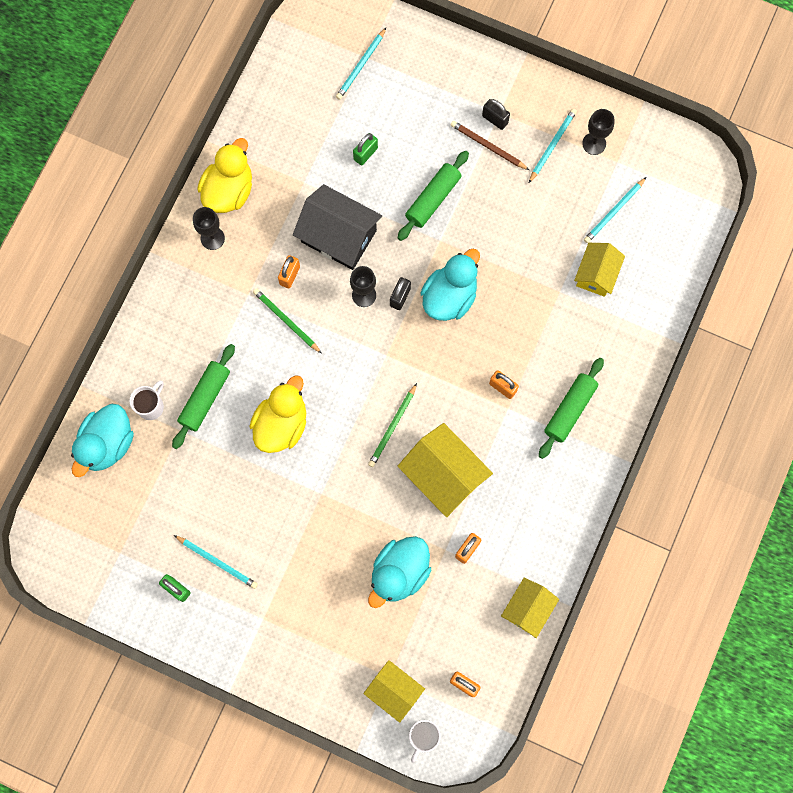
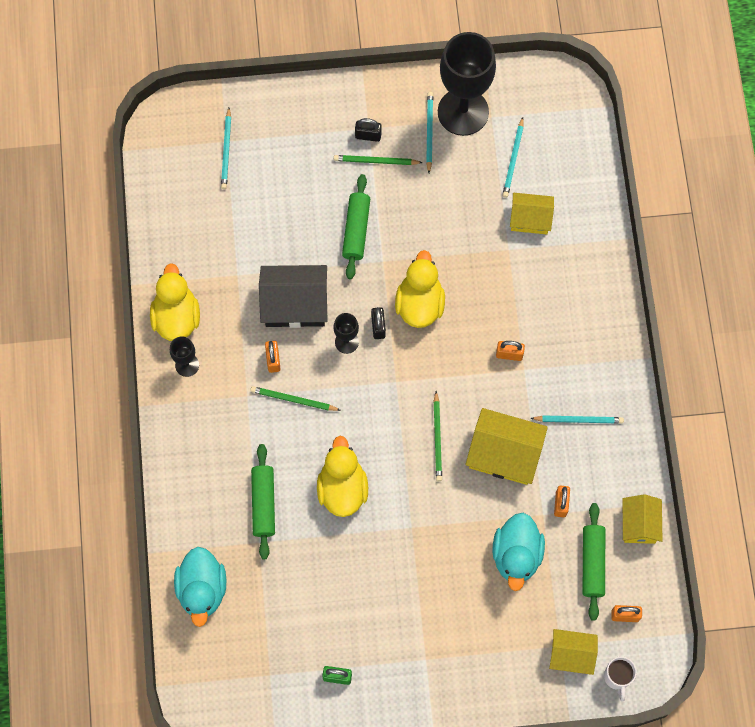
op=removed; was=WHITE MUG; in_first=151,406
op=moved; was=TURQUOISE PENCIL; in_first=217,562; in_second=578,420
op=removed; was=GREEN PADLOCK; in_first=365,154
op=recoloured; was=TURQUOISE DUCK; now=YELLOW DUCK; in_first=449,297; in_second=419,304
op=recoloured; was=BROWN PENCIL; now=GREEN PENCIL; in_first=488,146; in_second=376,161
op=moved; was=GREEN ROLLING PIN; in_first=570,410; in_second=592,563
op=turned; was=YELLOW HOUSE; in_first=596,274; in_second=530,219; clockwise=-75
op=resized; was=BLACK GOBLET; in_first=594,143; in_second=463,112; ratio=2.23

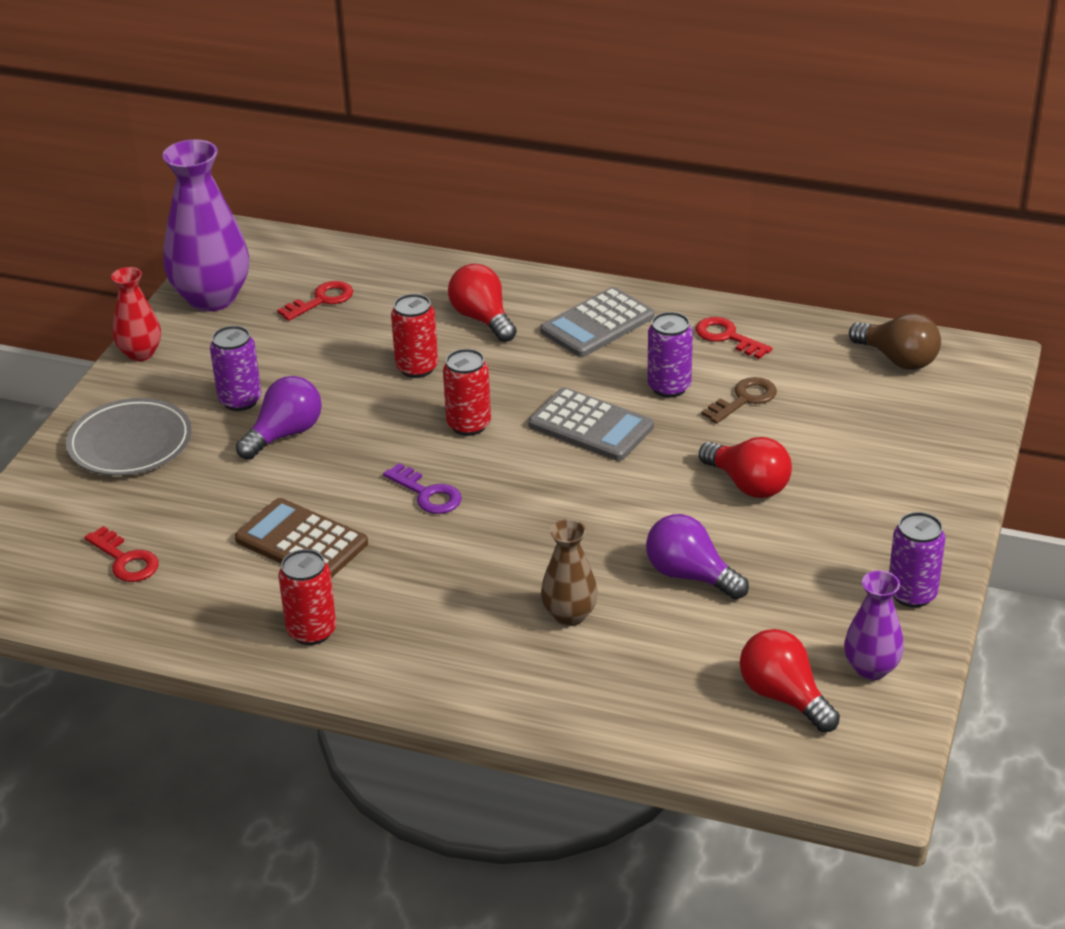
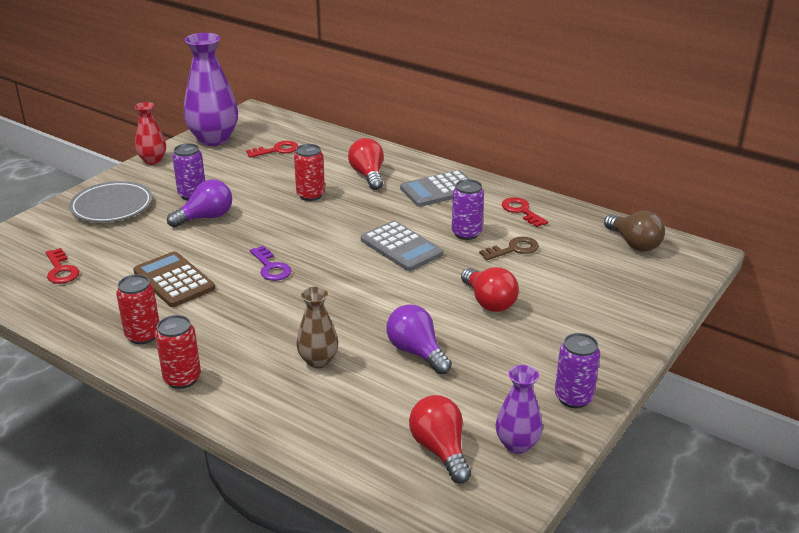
op=moved; was=RED CAN; in_first=468,425; in_second=182,379

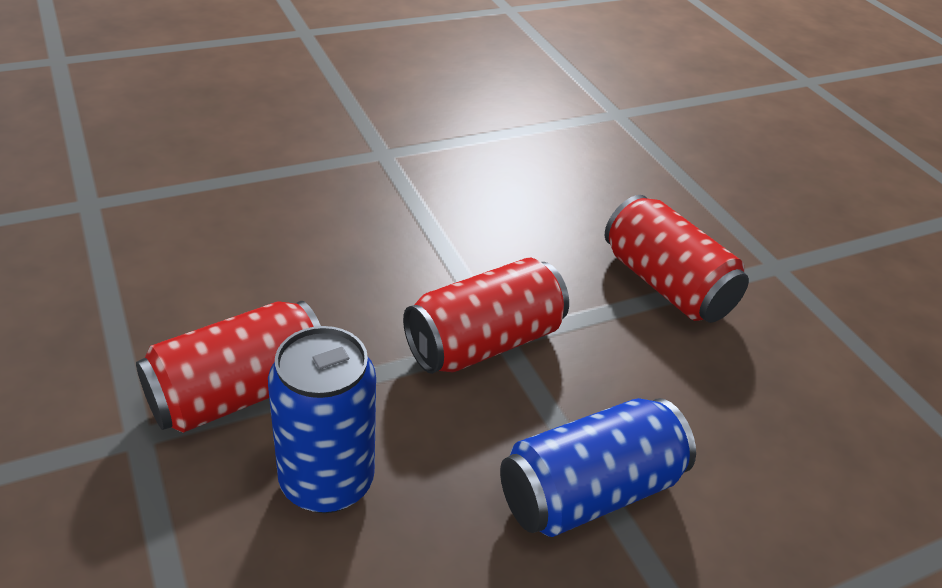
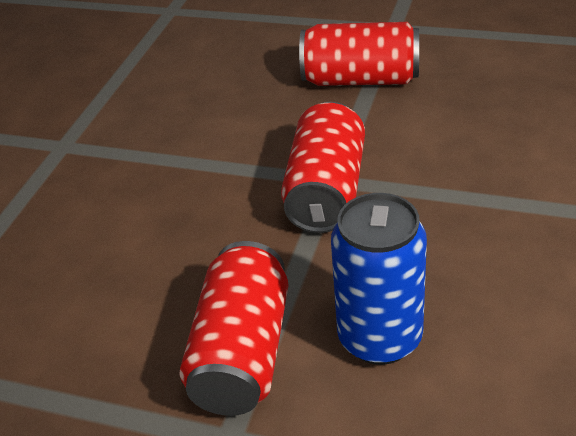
op=removed; was=BLUE CAN; in_first=589,491

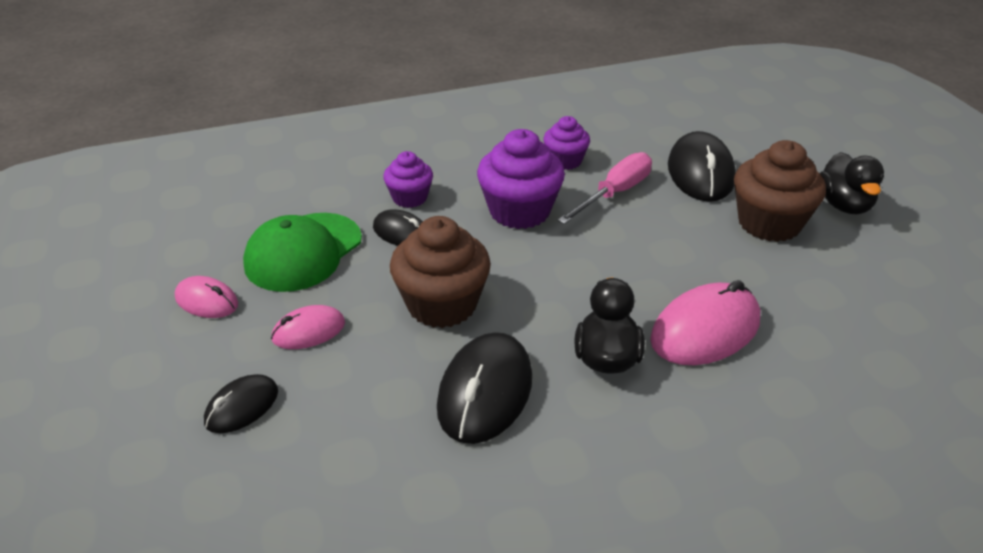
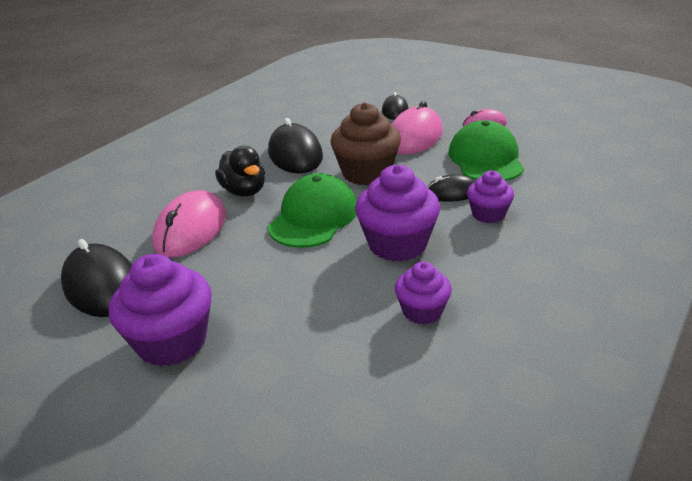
op=resized; was=PINK MOUSE; in_first=308,331; in_second=415,137; ratio=1.75
op=removed; was=PINK SCREWDRIVER; in_first=614,194
op=moved; was=BLACK MOUSE; in_first=700,173; in_second=102,286
op=recoloured; was=BROWN CUPCAKE; now=PURPLE CUPCAKE; in_first=769,223; in_second=172,341
op=removed; was=BLACK DUCK; in_first=844,205
op=added; now=GREEN CAP; in_second=314,217

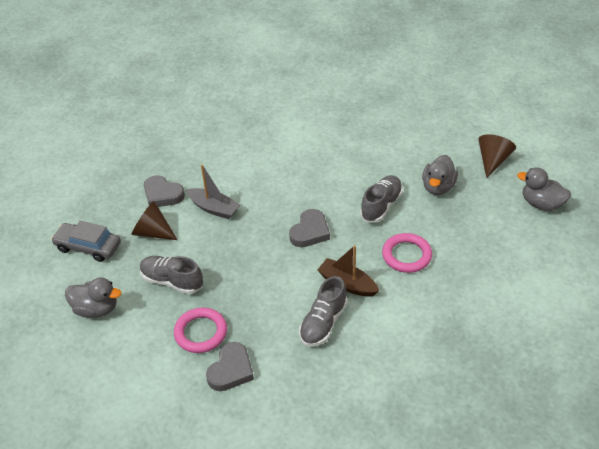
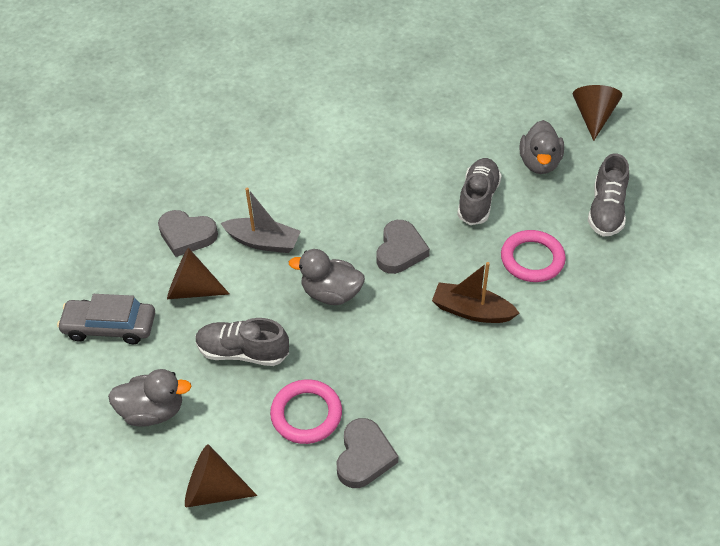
op=moved; was=GREY SHOE; in_first=323,323; in_second=606,210
op=moved; was=GREY DUCK; in_first=541,204; in_second=331,293
op=added; now=BROWN CONE; in_second=213,490

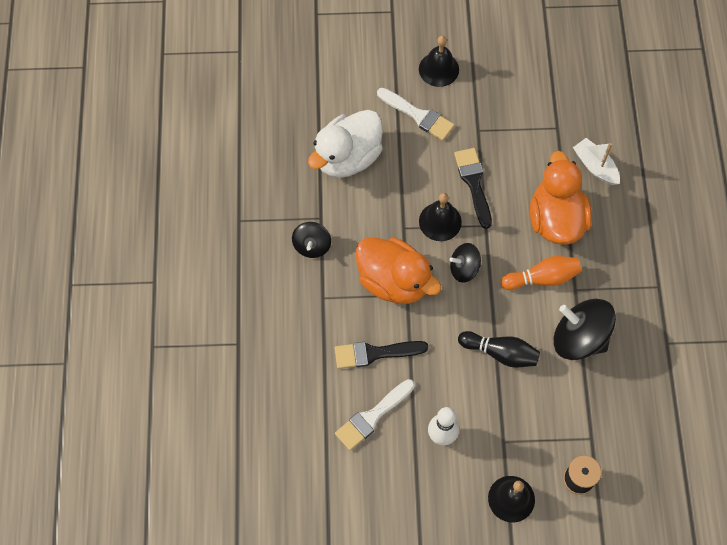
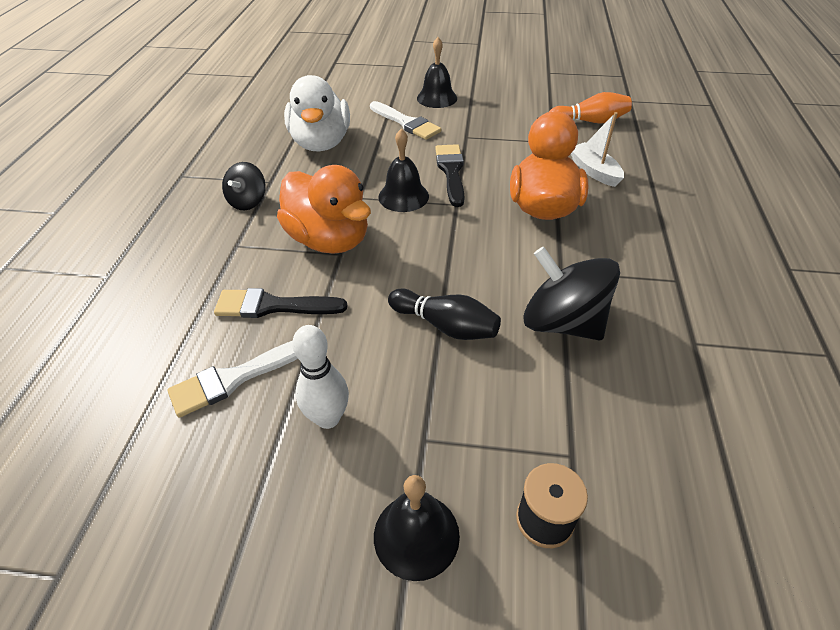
op=turned; was=WHITE DUCK; in_first=347,157; in_second=321,143; clockwise=-60
op=removed; was=BLACK SPINNING TOP; in_first=464,268
op=moved; was=ORANGE BOWLING PIN; in_first=542,278; in_second=589,121

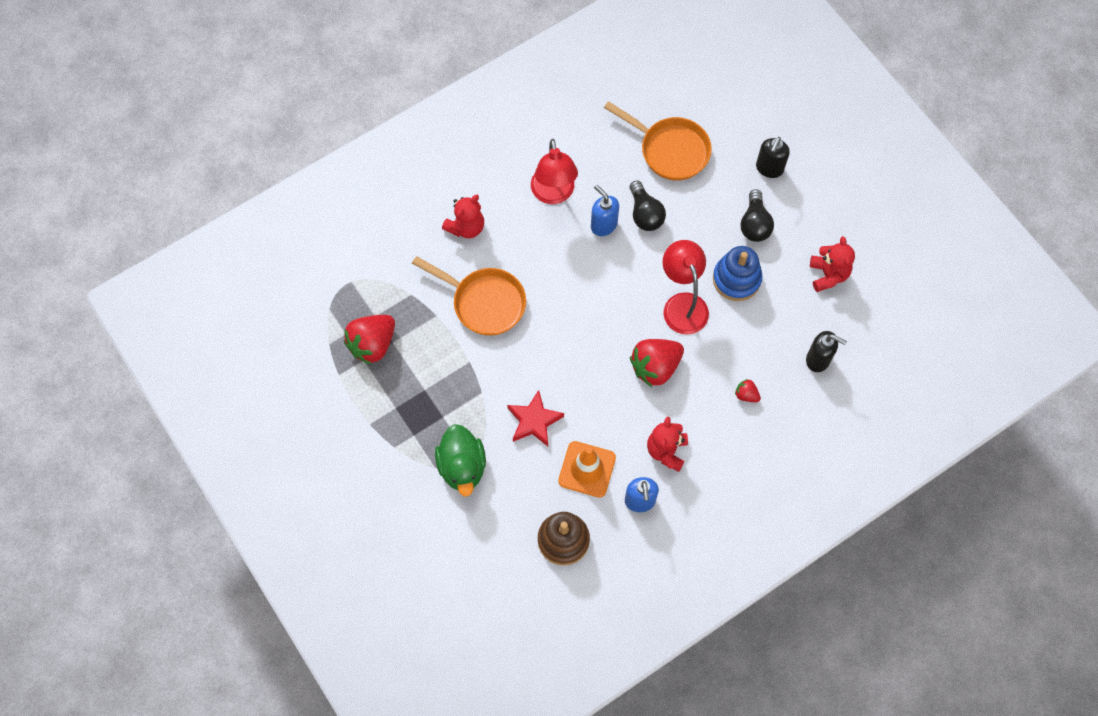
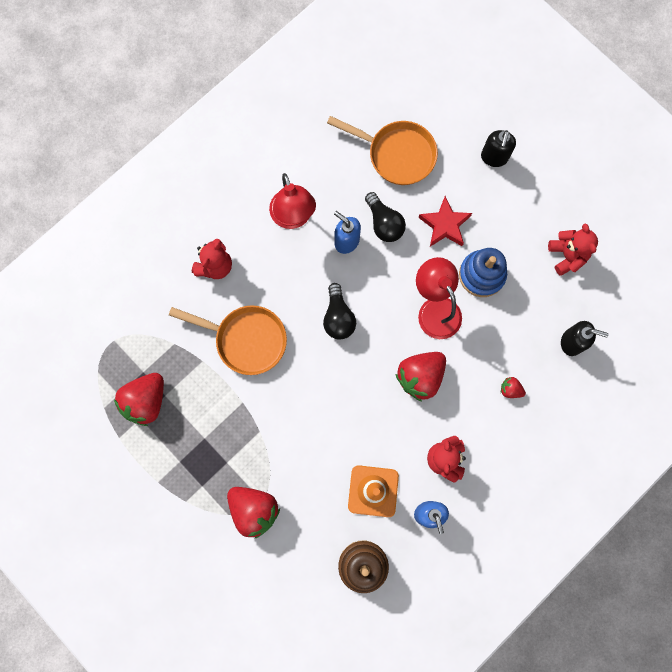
op=replaced; was=GREEN DUCK; now=RED STRAWBERRY; in_first=462,467; in_second=254,509
op=moved; was=RED STAR; in_first=534,421; in_second=444,225
op=moved; was=BLACK LIGHT BULB; in_first=754,224; in_second=338,317

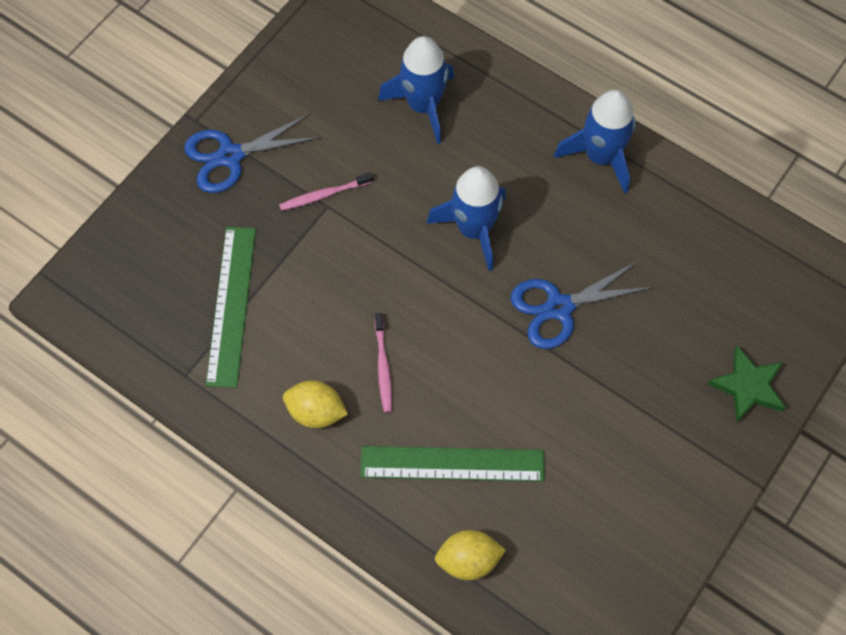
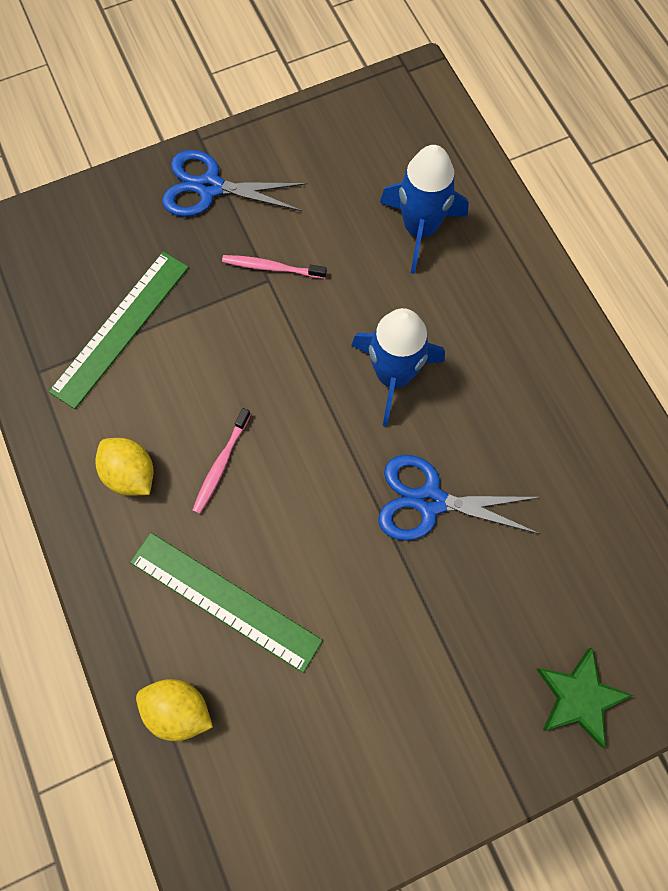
op=removed; was=BLUE ROCKET; in_first=600,156

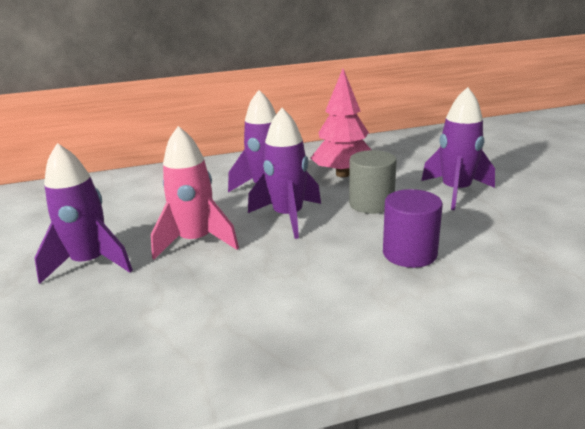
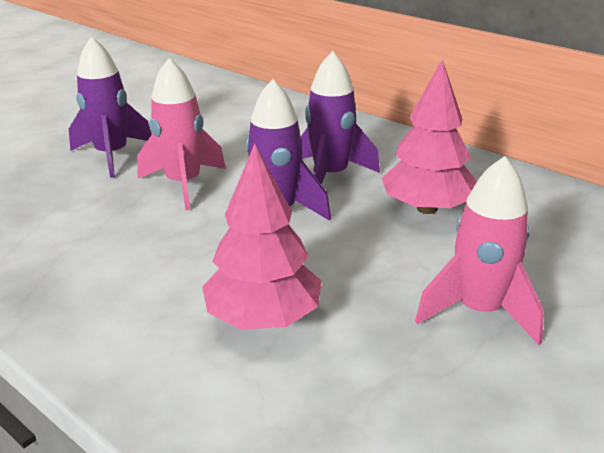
op=removed; was=GREY CYLINDER; in_first=371,204
op=replaced; was=PURPLE CYLINDER; now=PINK TREE; in_first=409,253; in_second=264,318
op=recoloured; was=PURPLE ROCKET; now=PINK ROCKET; in_first=455,192; in_second=479,311

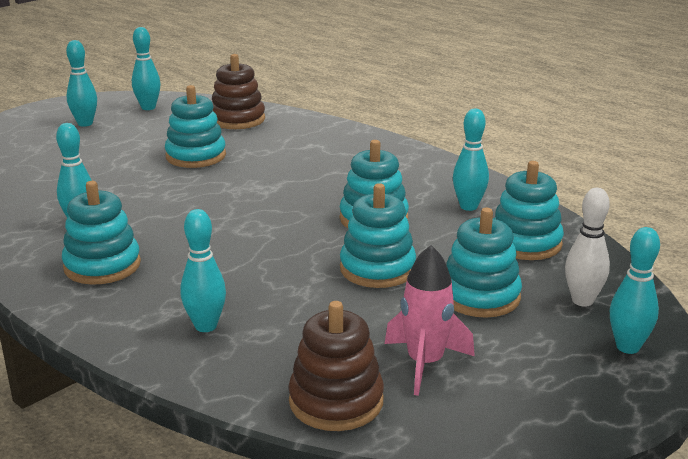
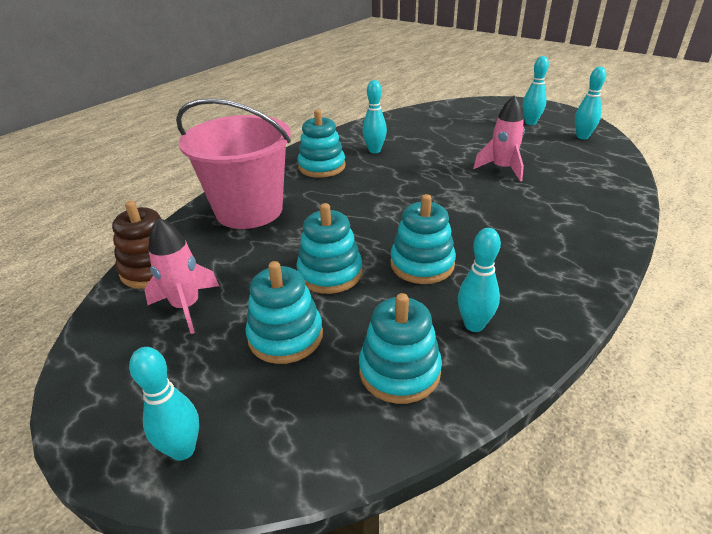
op=replaced; was=TURQUOISE STACKING TOY; now=PINK ROCKET; in_first=196,156; in_second=502,169
op=replaced; was=TURQUOISE BOWLING PIN; now=PINK BUCKET; in_first=206,326; in_second=249,210
op=removed; was=BROWN STACKING TOY; in_first=237,119
op=removed; was=WHITE BOWLING PIN; in_first=582,301

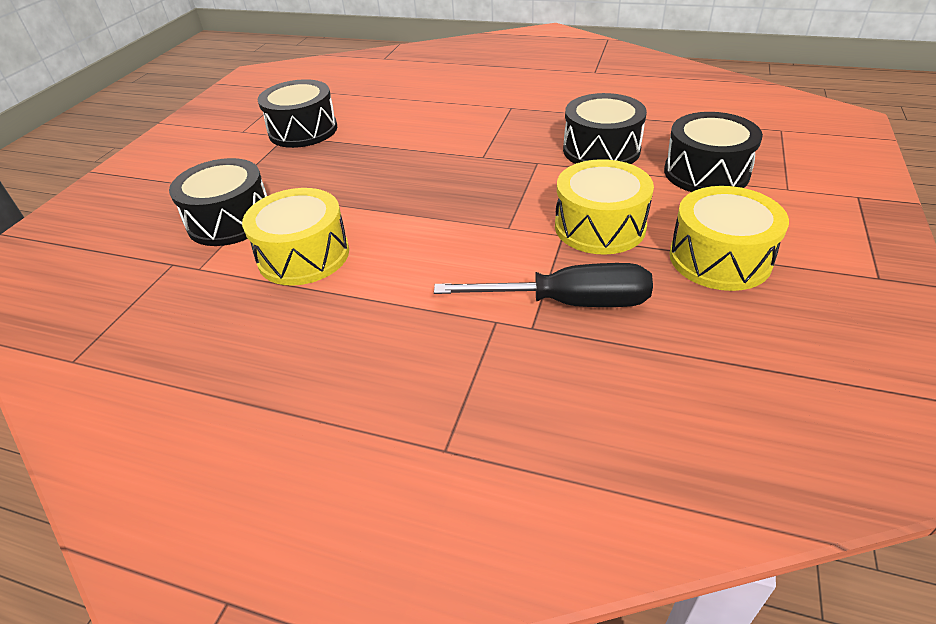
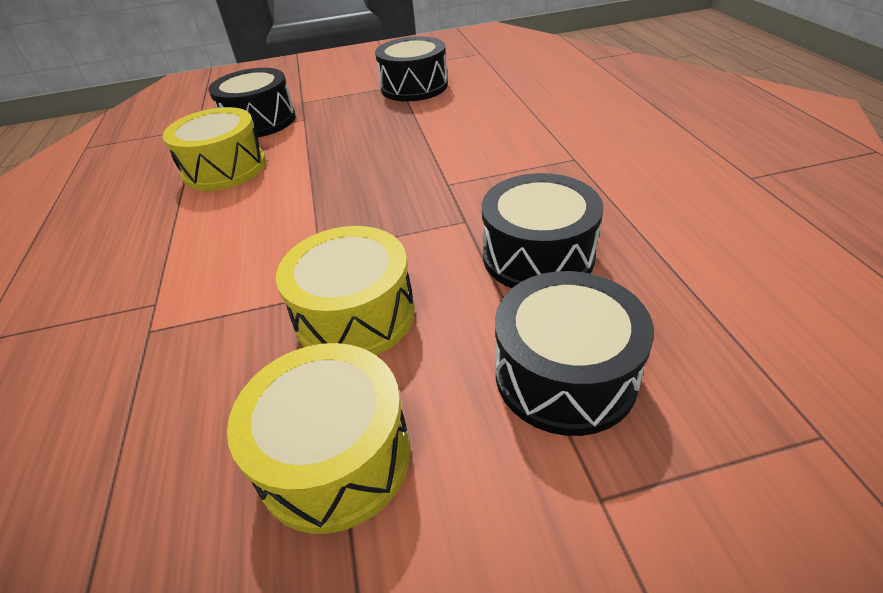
op=removed; was=BLACK SCREWDRIVER; in_first=568,302

